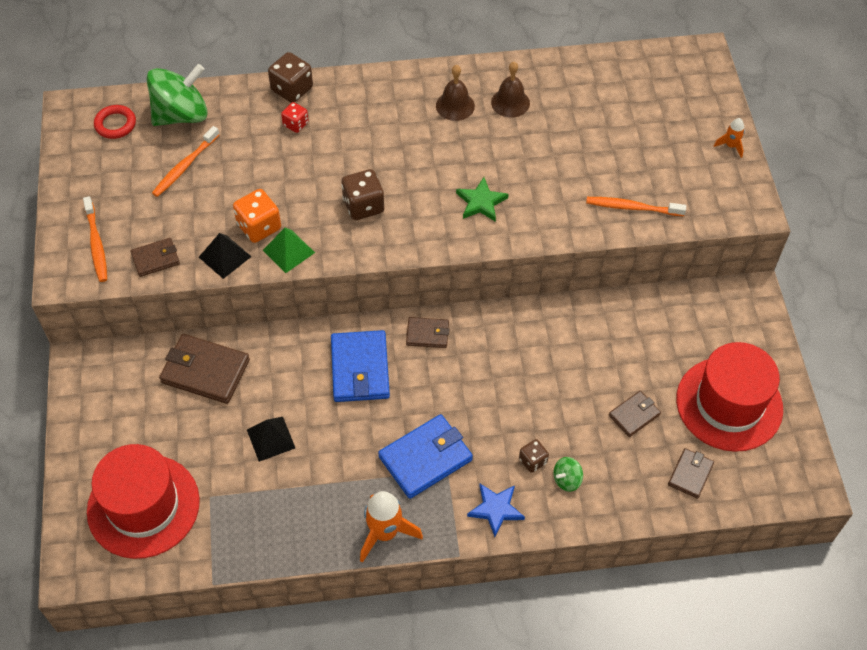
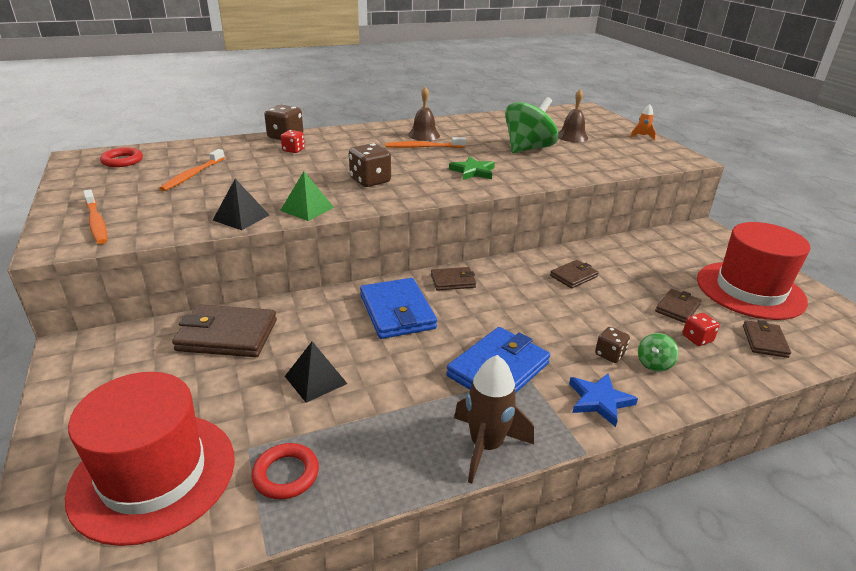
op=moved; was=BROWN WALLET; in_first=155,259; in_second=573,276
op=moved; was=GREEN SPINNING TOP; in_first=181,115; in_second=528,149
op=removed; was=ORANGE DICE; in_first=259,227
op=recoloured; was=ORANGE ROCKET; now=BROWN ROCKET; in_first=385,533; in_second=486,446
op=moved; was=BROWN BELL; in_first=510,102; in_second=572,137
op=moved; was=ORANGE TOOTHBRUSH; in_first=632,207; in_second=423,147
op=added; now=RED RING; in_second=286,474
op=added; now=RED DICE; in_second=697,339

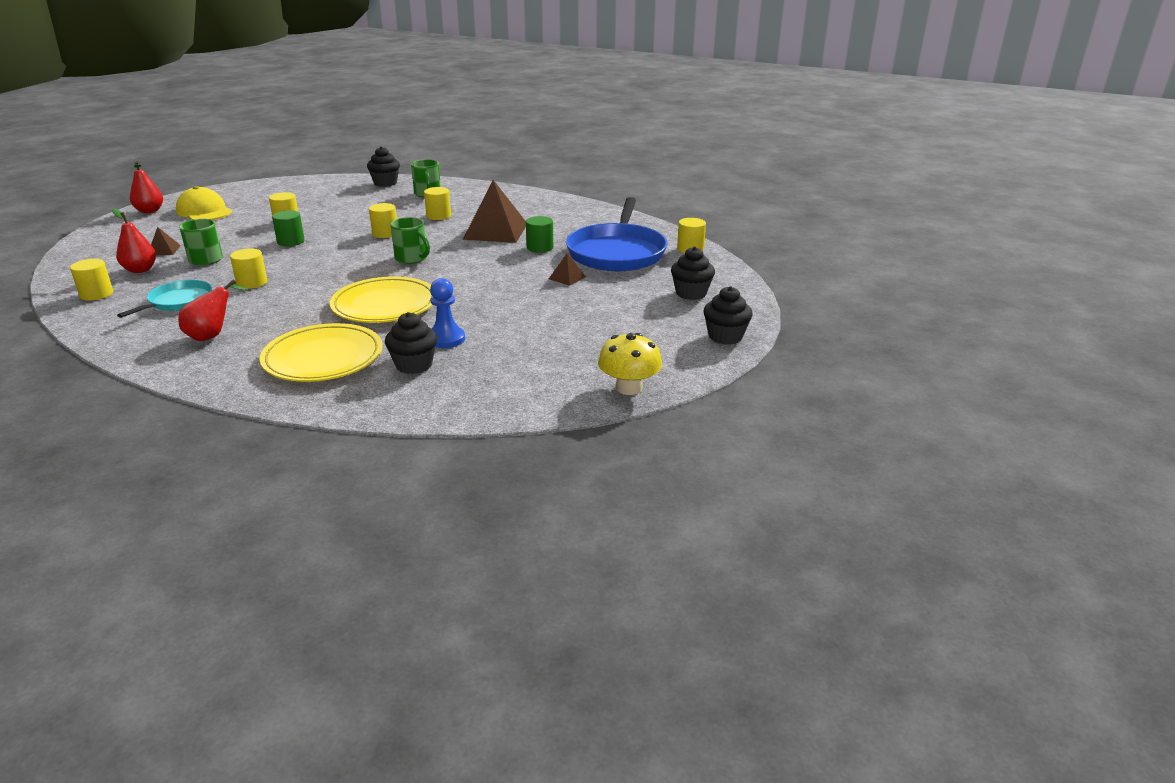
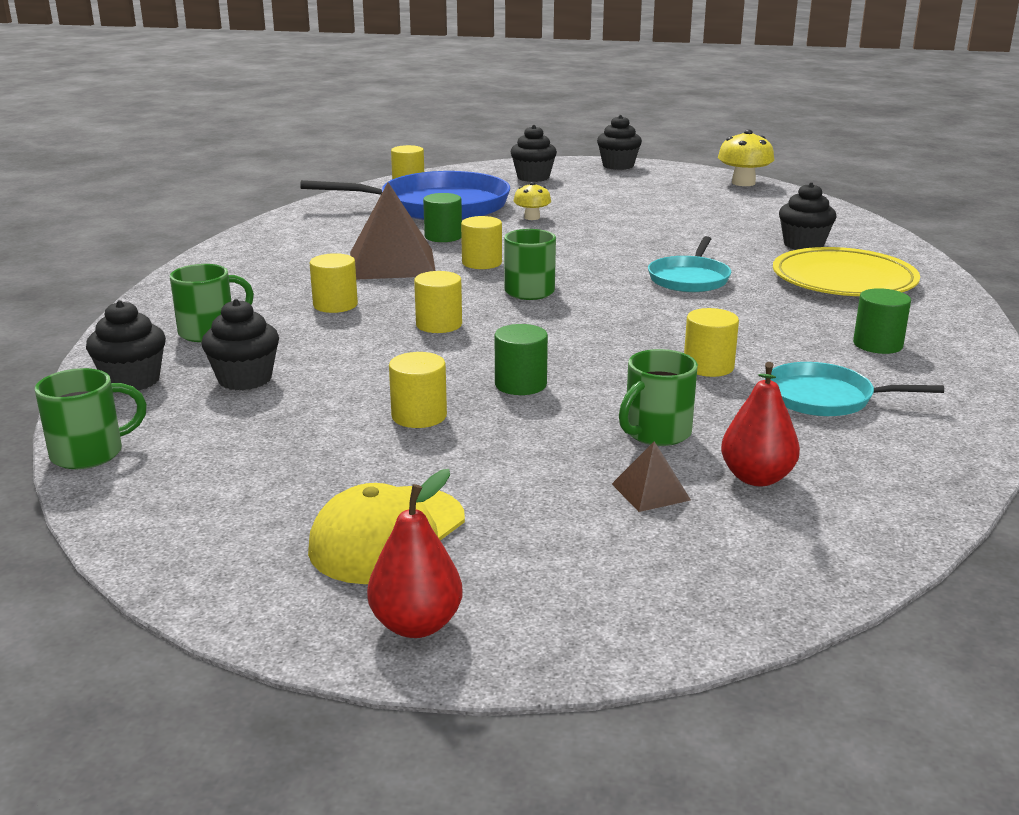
op=moved; was=YELLOW CYLINDER; in_first=96,294; in_second=482,263
op=replaced; was=RED PEAR; now=GREEN CYLINDER; in_first=212,335; in_second=877,344
op=replaced; was=YELLOW PLATE; now=TURQUOISE PAN; in_first=385,305; in_second=689,279
op=removed; was=BLUE PAWN; in_first=446,339
op=replaced; was=BROWN PYRAMID; now=YELLOW MUSHROOM; in_first=567,278; in_second=532,217
op=added; now=GREEN MUG; in_second=90,453
op=added; now=BLACK CUPCAKE; in_second=245,379

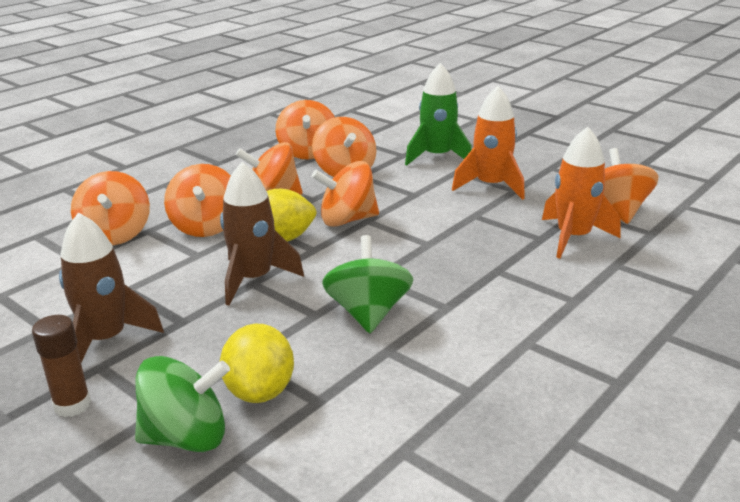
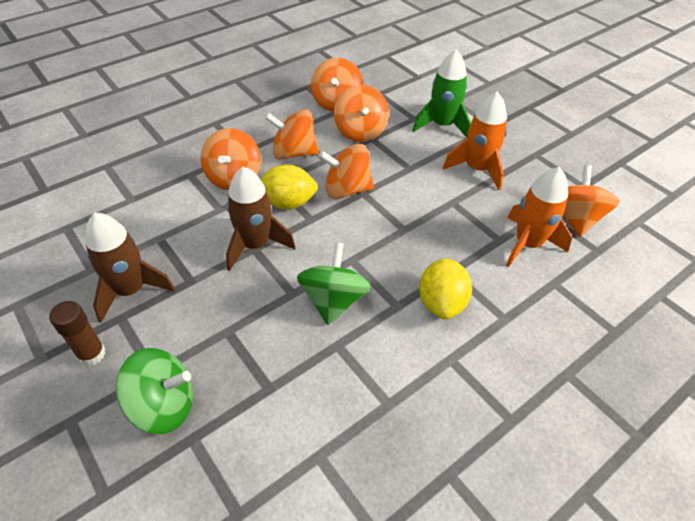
op=removed; was=ORANGE SPINNING TOP; in_first=115,234
op=moved; was=YELLOW LEMON; in_first=260,391; in_second=441,303

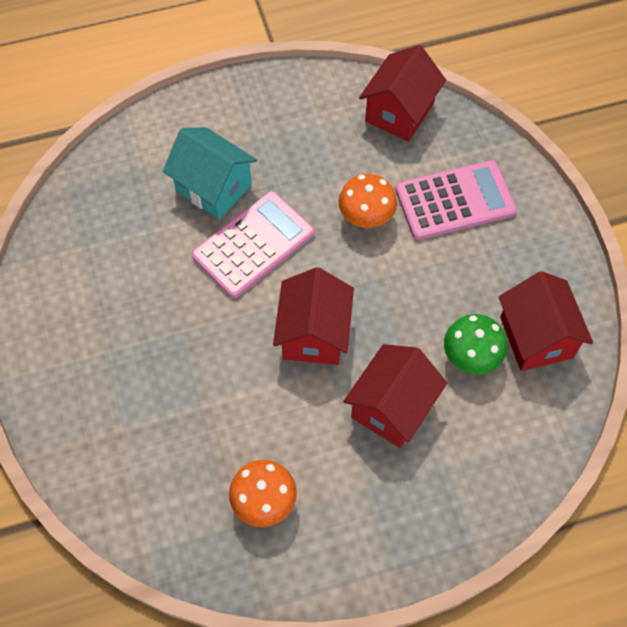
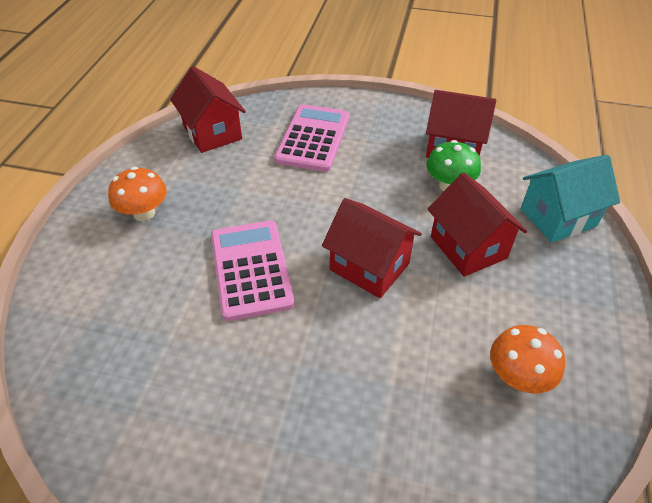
op=moved; was=TURQUOISE HOUSE; in_first=213,188; in_second=558,217
op=moved; was=ORANGE MUSHROOM; in_first=366,217; in_second=144,213

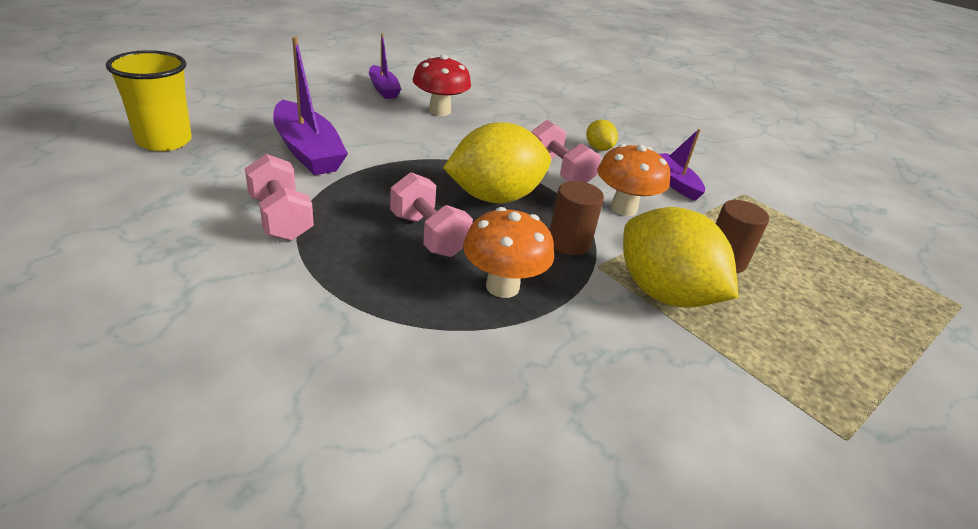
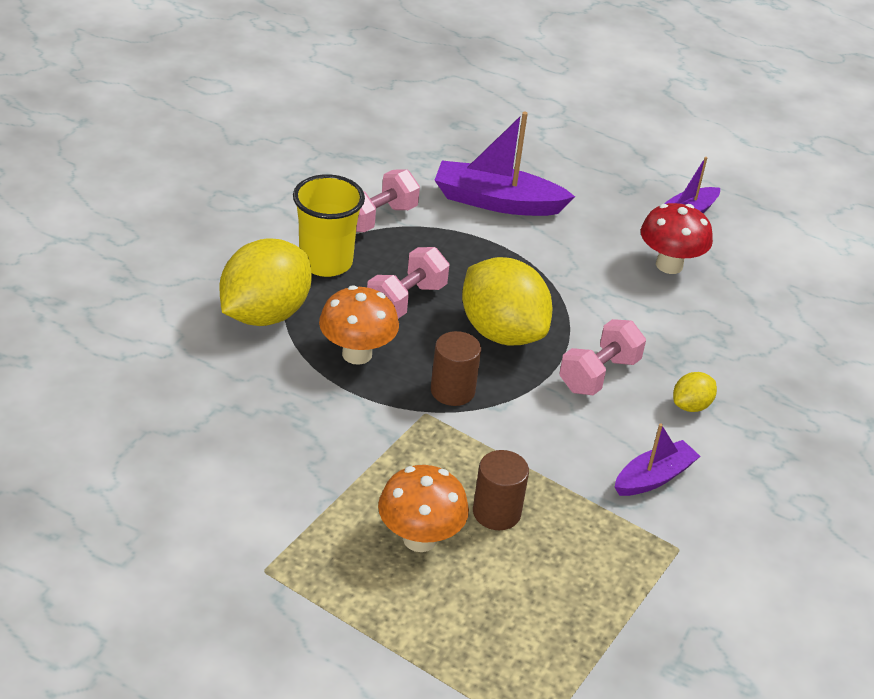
op=moved; was=YELLOW CUP; in_first=164,141; in_second=326,262
op=turned; was=PURPLE BOAT; in_first=307,151; in_second=497,202; clockwise=60
op=moved; was=ORANGE MUSHROOM; in_first=623,208; in_second=419,538
op=moved; was=YELLOW LEMON; in_first=663,293; in_second=265,314

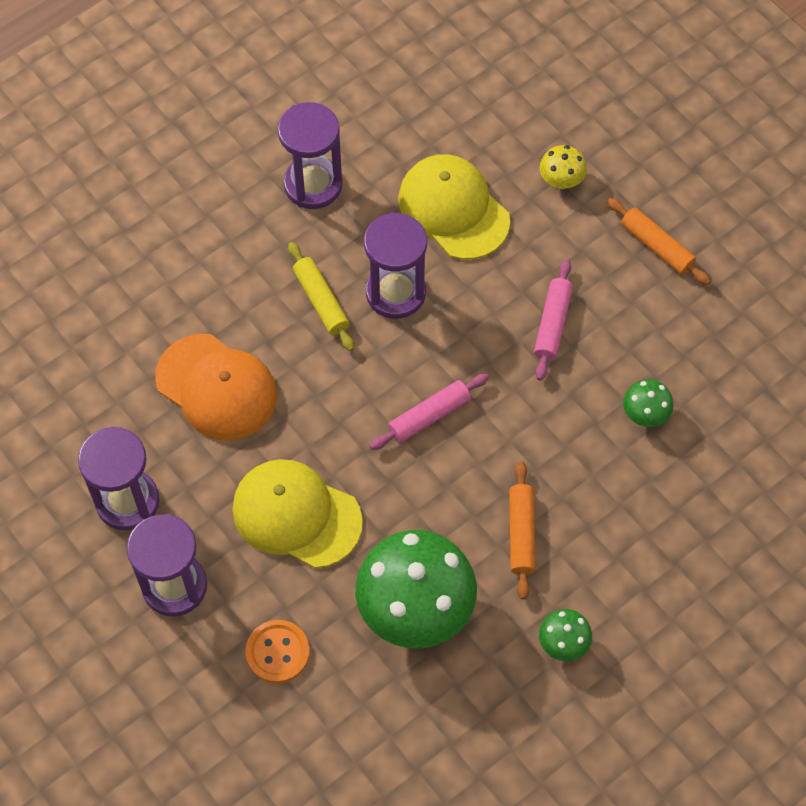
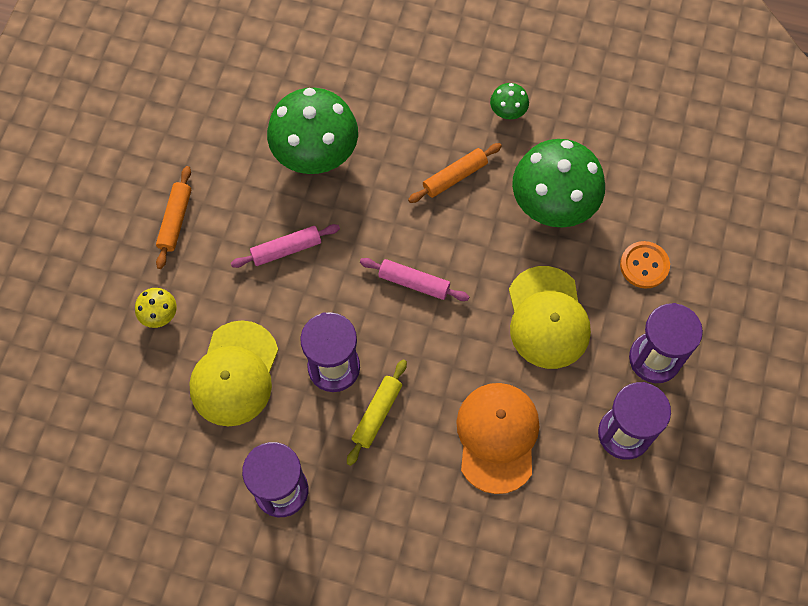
op=resized; was=GREEN MUSHROOM; in_first=645,415; in_second=316,155; ratio=2.26

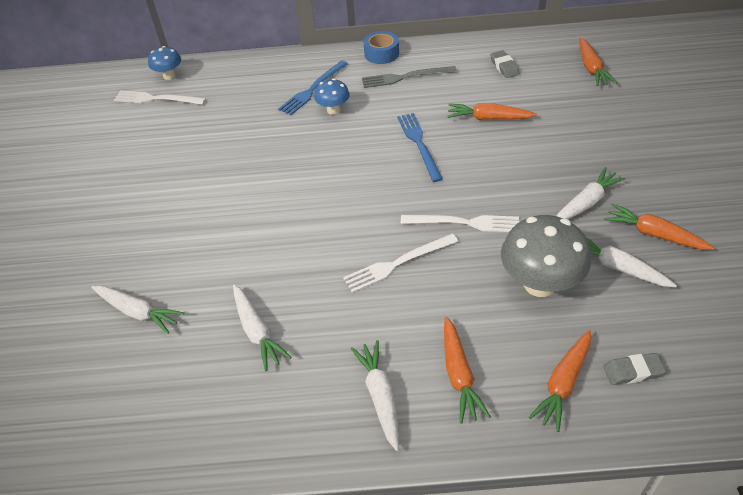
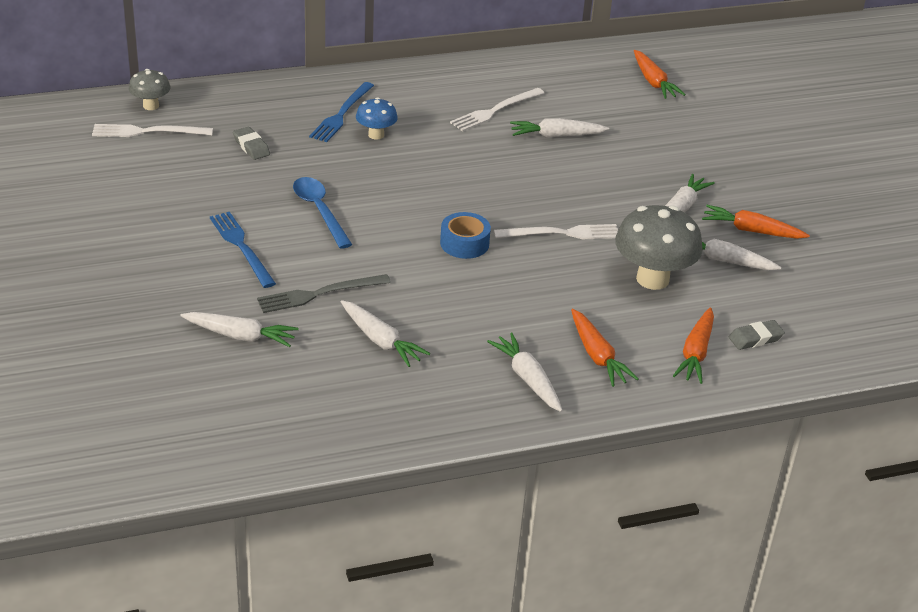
op=recoloured; was=BLUE MUSHROOM; now=GREY MUSHROOM; in_first=169,76; in_second=151,106
op=moved; was=WHITE FORK; in_first=397,263; in_second=495,111
op=moved; was=GREY FORK; in_first=405,77; in_second=319,294
op=moved; was=BLUE TAPE; in_first=381,54; in_second=464,243
op=moved; was=BLUE FORK; in_first=419,144; in_second=241,247
op=recoloured; was=ORANGE CARROT; now=WHITE CARROT; in_first=488,118; in_second=556,136
op=moved; was=GREY ERASER; in_first=504,67; in_second=251,146
op=added; now=BLUE SPOON; in_second=319,211

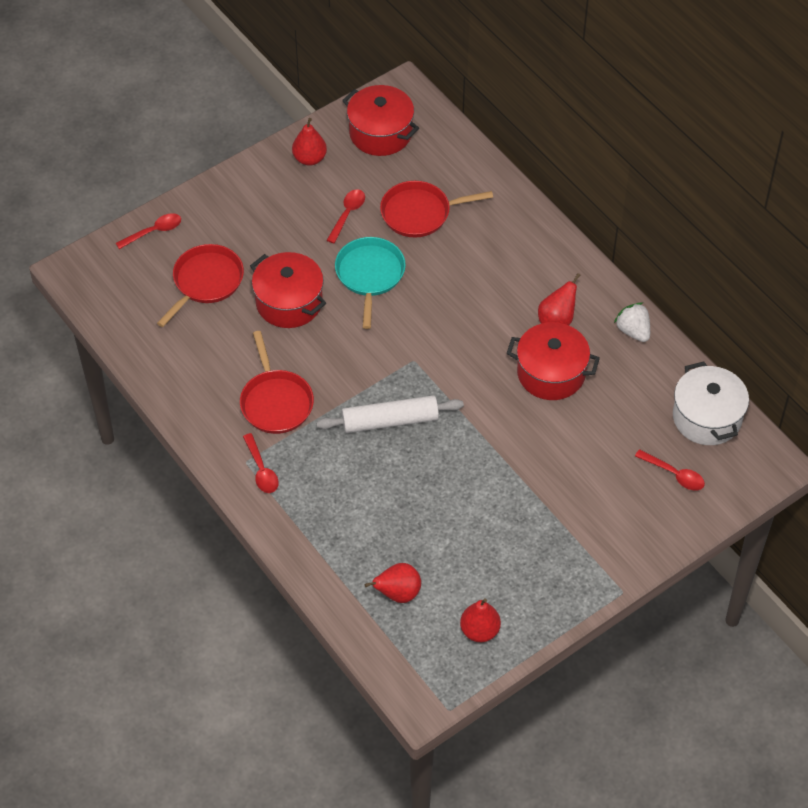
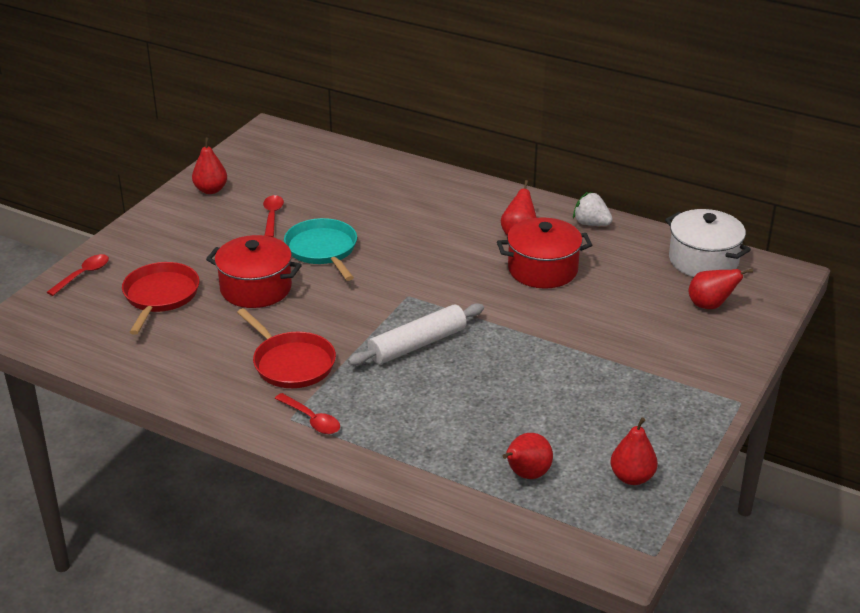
op=removed; was=RED POT; in_first=380,133
op=removed; was=RED PAN; in_first=419,213
op=replaced; was=RED SPOON; now=RED PEAR; in_first=674,474; in_second=710,305

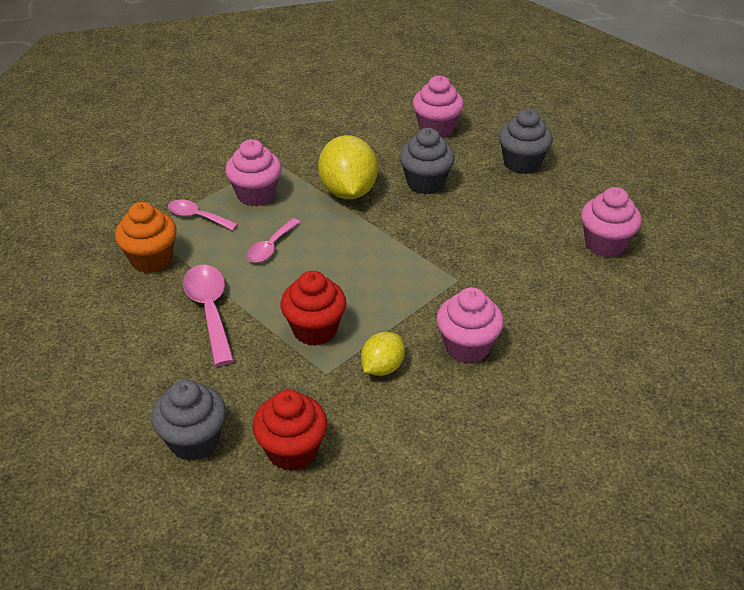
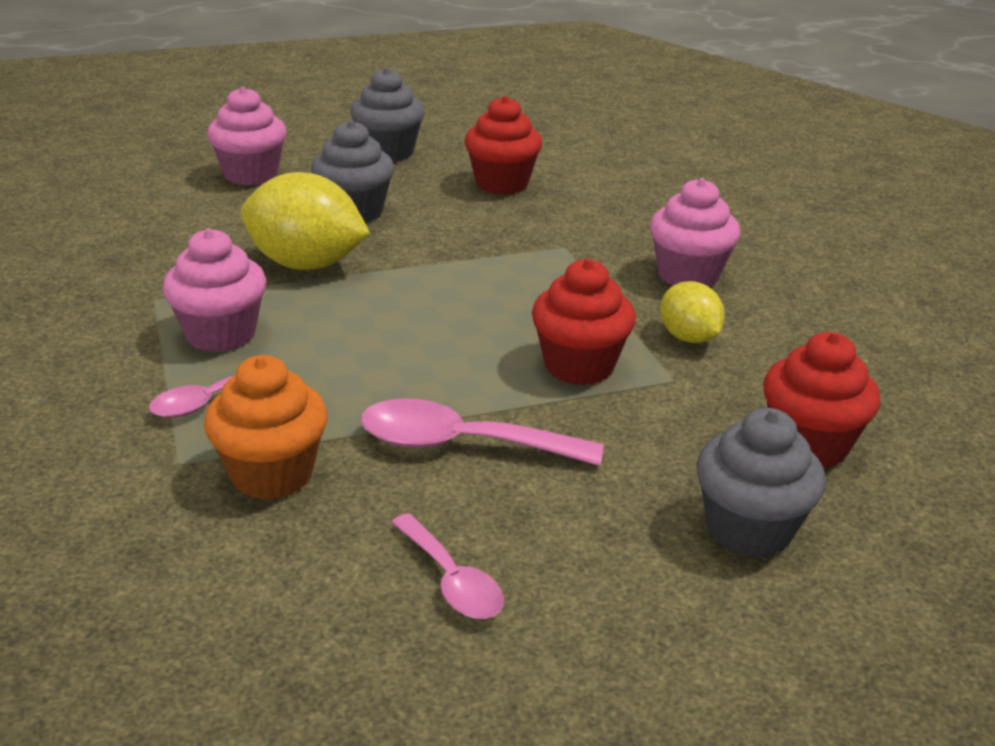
op=moved; was=PINK SPOON; in_first=270,247; in_second=452,580
op=removed; was=PINK CUPCAKE; in_first=605,244
op=added; now=RED CUPCAKE; in_second=502,184

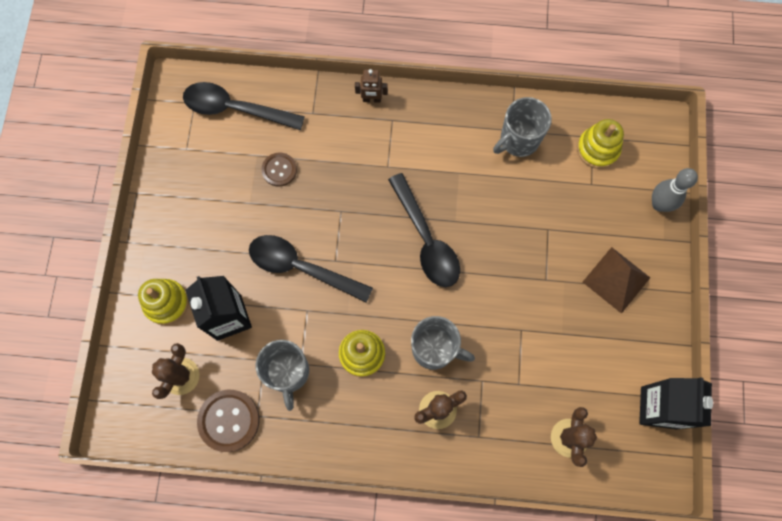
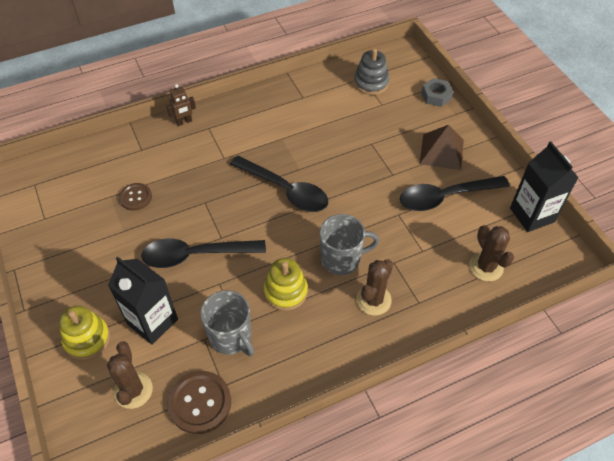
op=moved; was=BLACK SPOON; in_first=235,109; in_second=445,197
op=removed; was=GREY MUG; in_first=518,140
op=recoloured; was=YELLOW STACKING TOY; now=GREY STACKING TOY; in_first=597,149; in_second=371,83
op=replaced; was=GREY BOWLING PIN; now=GREY NUT; in_first=659,204; in_second=436,96

